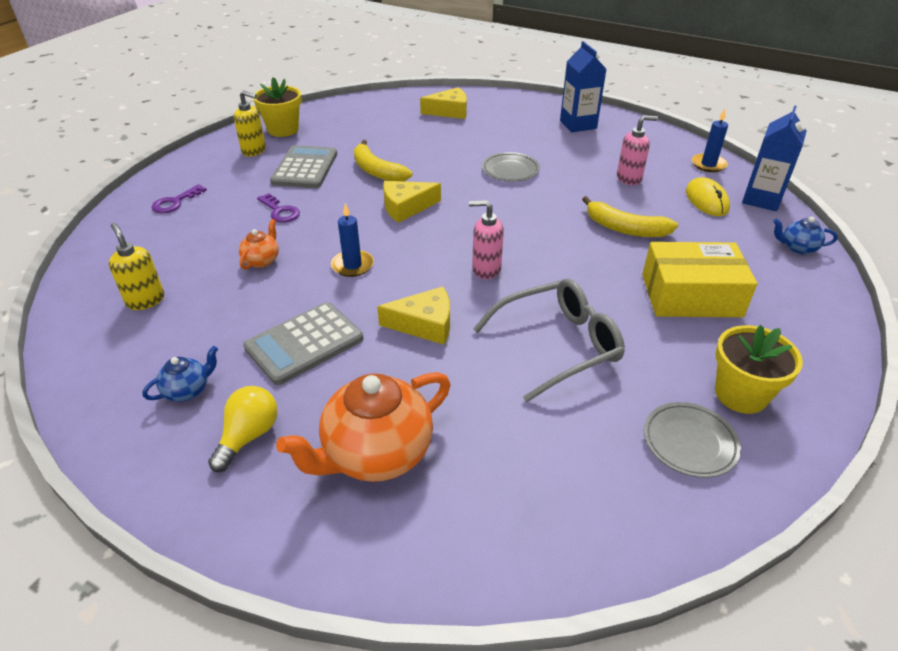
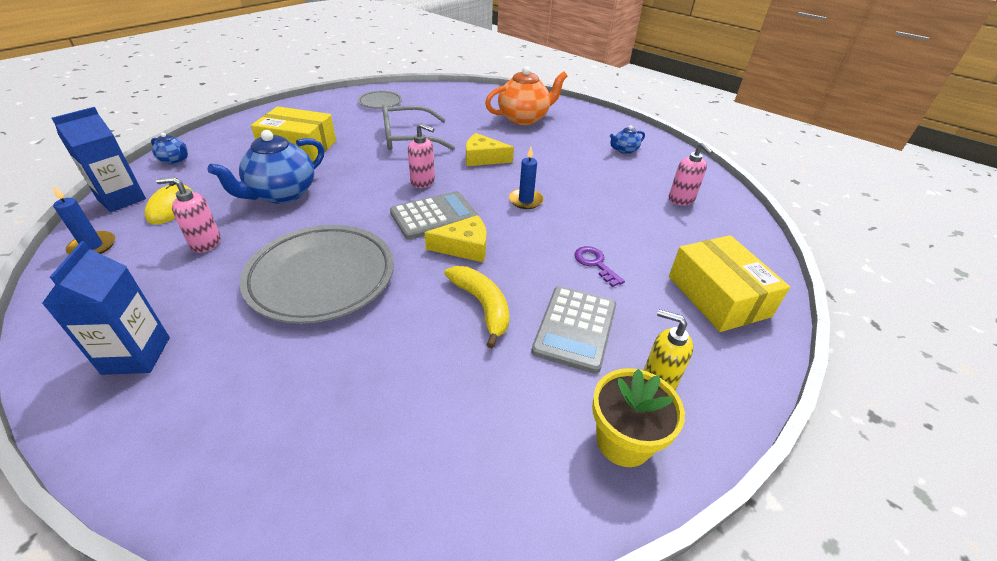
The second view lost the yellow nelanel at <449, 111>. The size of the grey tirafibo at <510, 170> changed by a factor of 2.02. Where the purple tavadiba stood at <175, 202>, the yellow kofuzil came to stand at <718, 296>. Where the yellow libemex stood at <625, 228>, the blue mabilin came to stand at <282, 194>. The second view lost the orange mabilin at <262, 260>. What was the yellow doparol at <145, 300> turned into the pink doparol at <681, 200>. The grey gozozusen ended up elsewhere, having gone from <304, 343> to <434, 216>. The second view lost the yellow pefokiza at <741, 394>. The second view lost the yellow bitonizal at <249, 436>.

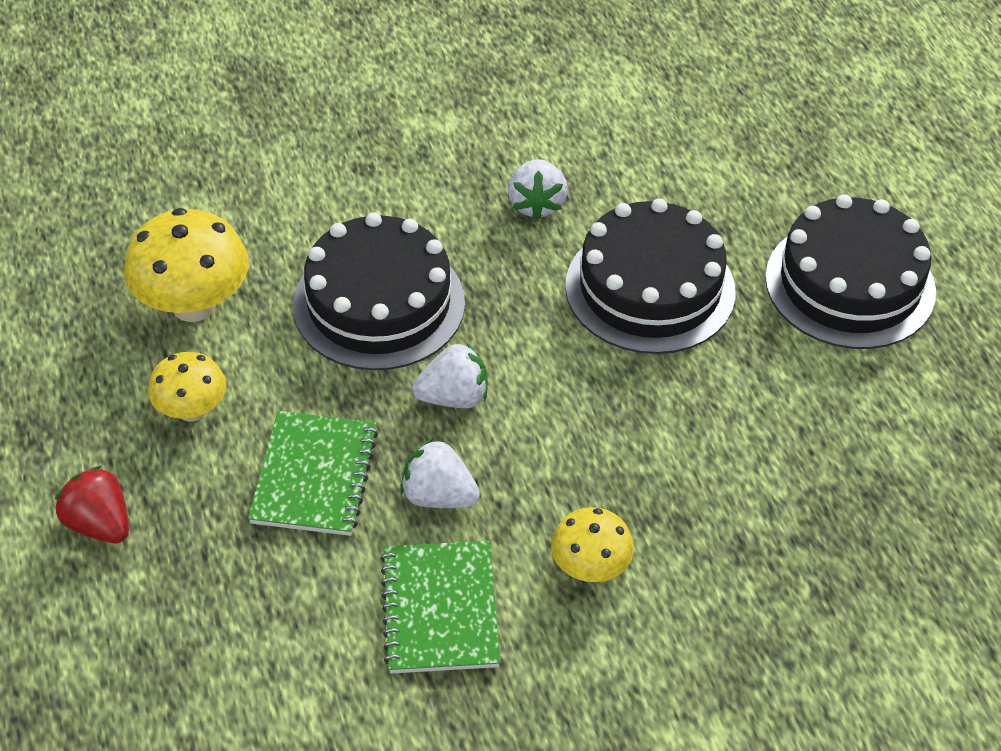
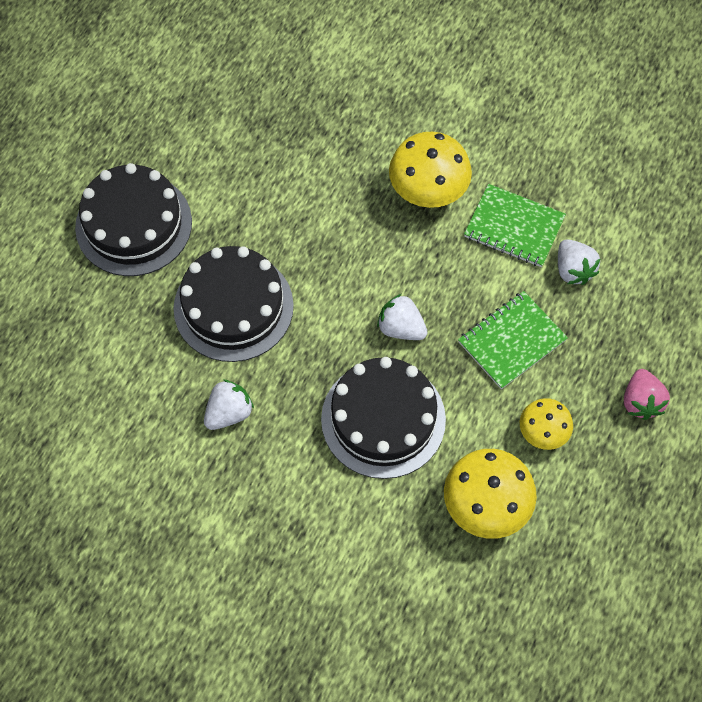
The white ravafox ended up elsewhere, having gone from <438, 496> to <573, 270>. What was the red ravafox at <99, 524> turned into the pink ravafox at <641, 402>. The size of the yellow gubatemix at <590, 568> changed by a factor of 1.66. The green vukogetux at <440, 609> ended up facing another way, 75 degrees clockwise from before.

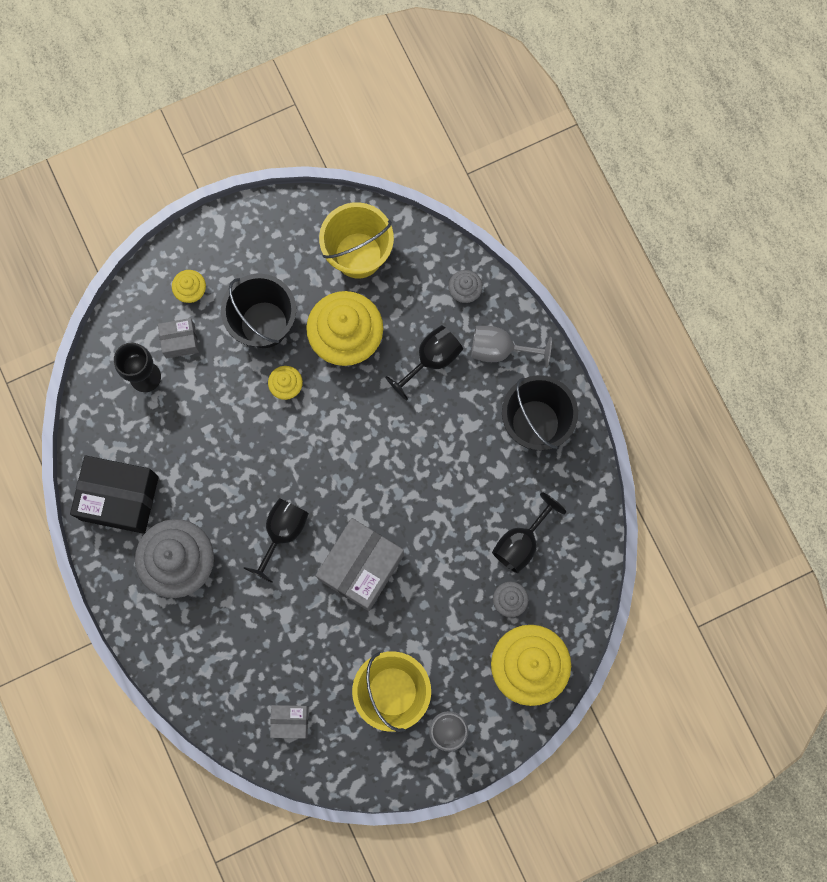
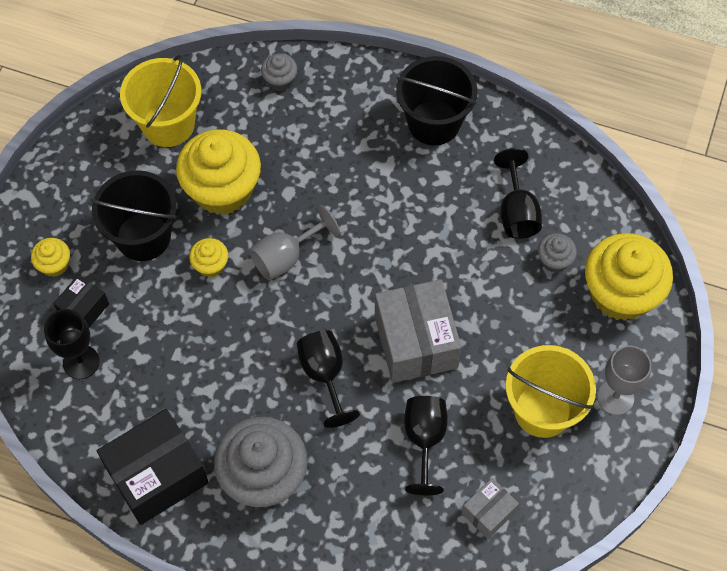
What was the grey kofuzil at <180, 341> turned into the black kofuzil at <84, 309>. The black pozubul ended up elsewhere, having gone from <431, 360> to <424, 440>. The grey pozubul ended up elsewhere, having gone from <500, 350> to <286, 257>.

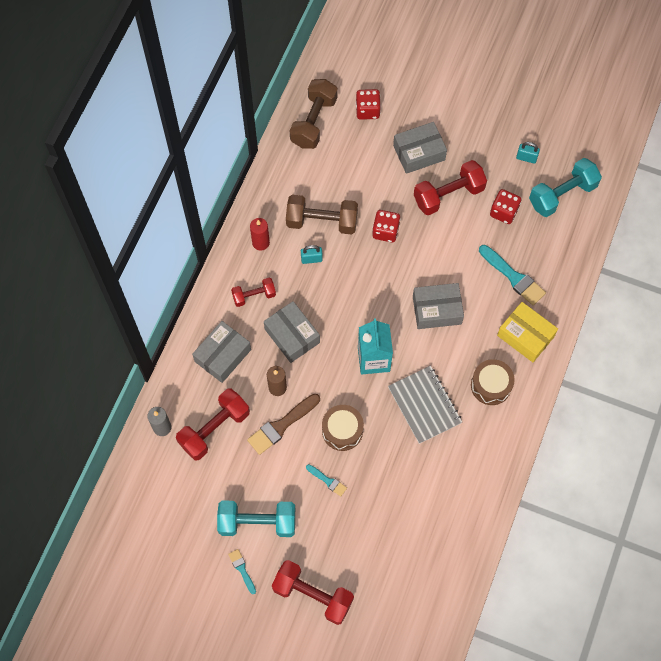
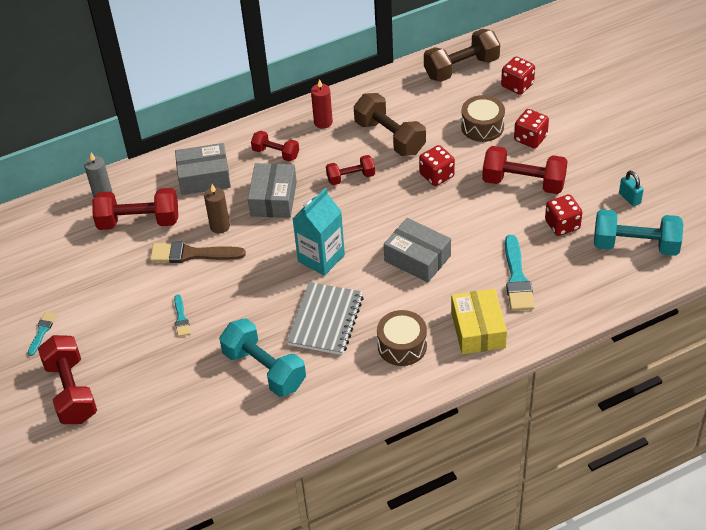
Where the grey kofuzil stood at <419, 153>, the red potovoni came to stand at <530, 138>. The second view lost the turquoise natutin at <311, 259>. The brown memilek ended up elsewhere, having gone from <342, 431> to <482, 127>. The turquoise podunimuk ended up elsewhere, having gone from <257, 522> to <264, 369>. The second view gained the red podunimuk at <351, 177>.

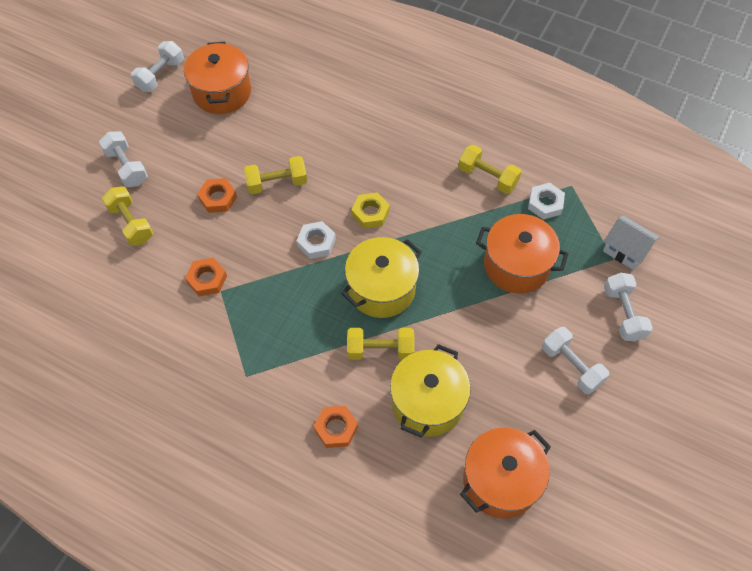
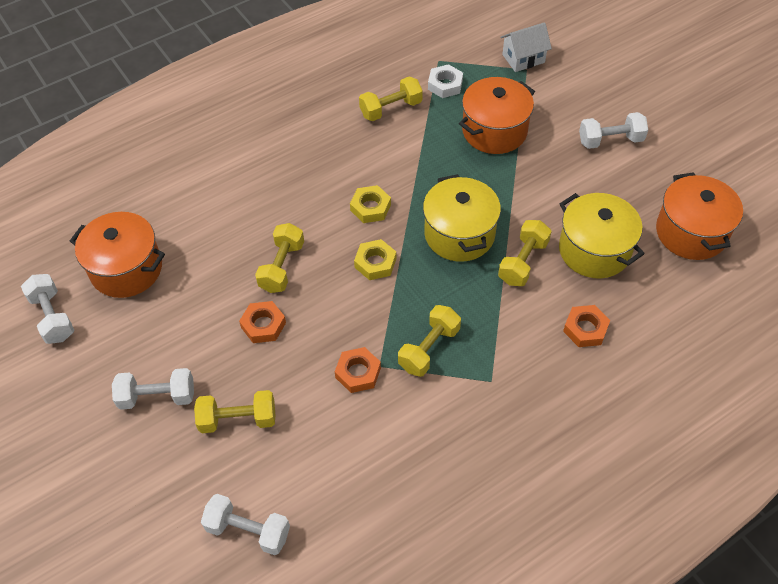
What was the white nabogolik at <316, 242> turned into the yellow nabogolik at <375, 263>. The white podunimuk ended up elsewhere, having gone from <623, 313> to <248, 530>. The second view gained the yellow podunimuk at <429, 349>.

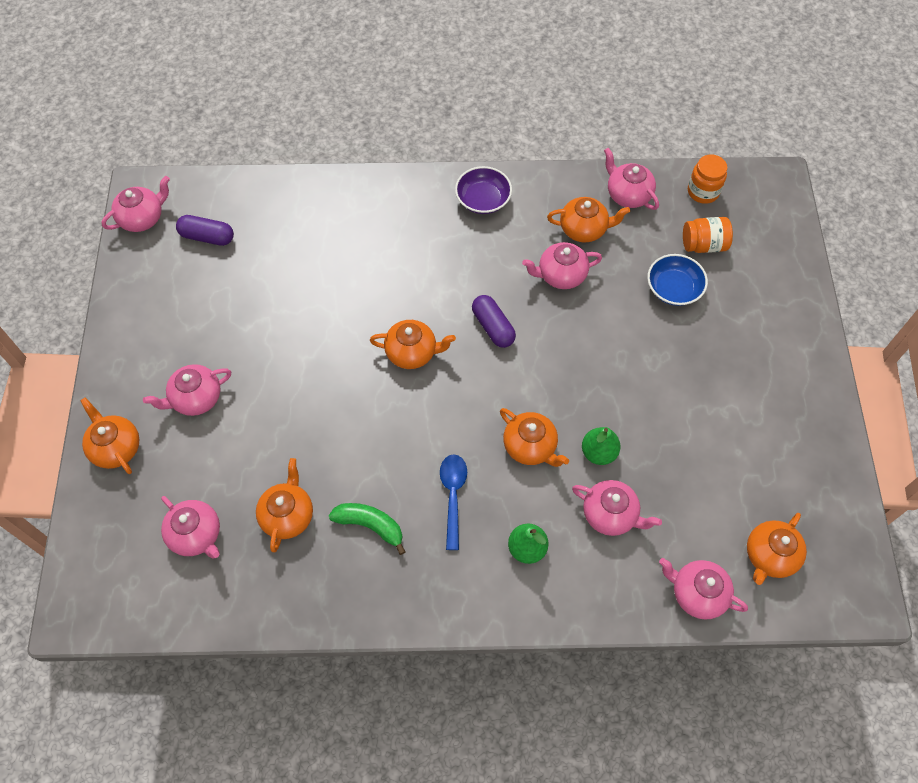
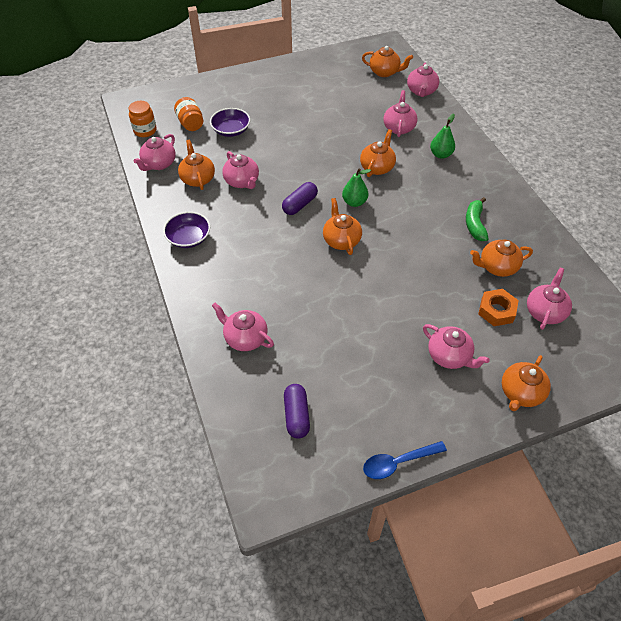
The pink mabilin ended up elsewhere, having gone from <142, 218> to <245, 338>. What was the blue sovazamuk at <673, 288> turned into the purple sovazamuk at <231, 130>. The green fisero ended up elsewhere, having gone from <598, 452> to <354, 202>. The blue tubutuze ended up elsewhere, having gone from <453, 496> to <398, 462>. The second view gained the orange nabogolik at <496, 311>.

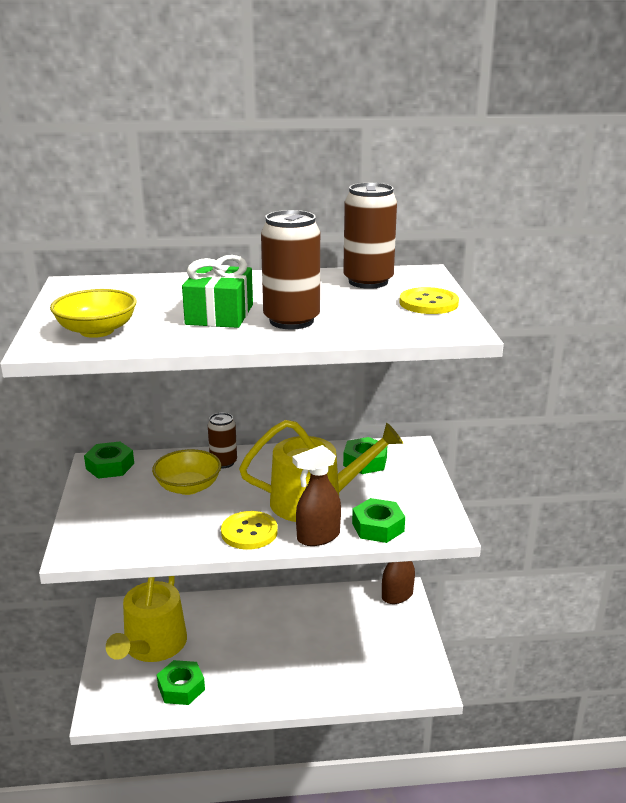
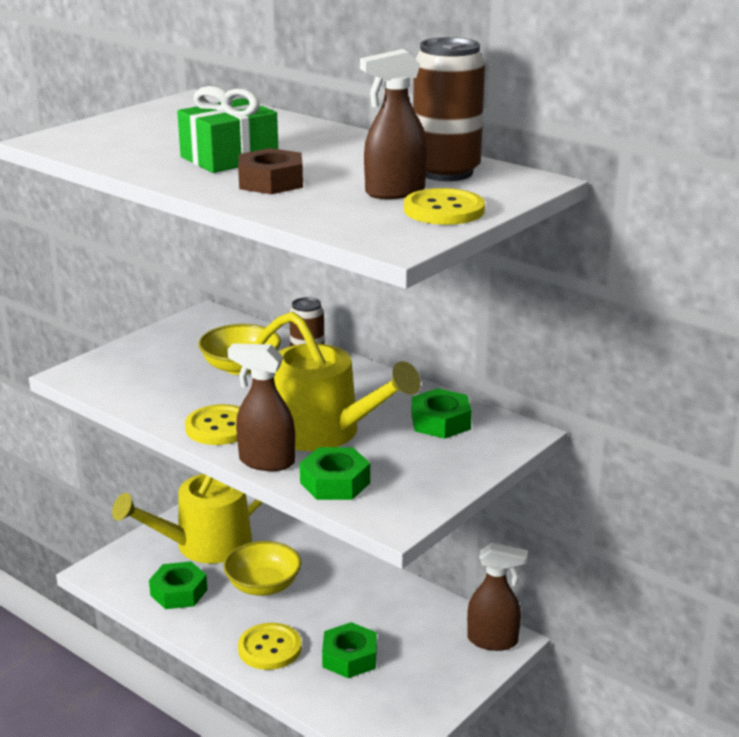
Where the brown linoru stood at <291, 321>, the brown nabogolik came to stand at <271, 182>. The yellow sovazamuk ended up elsewhere, having gone from <97, 331> to <263, 585>. The green nabogolik ended up elsewhere, having gone from <110, 466> to <349, 657>. The second view gained the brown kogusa at <394, 192>. The second view gained the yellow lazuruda at <269, 648>.

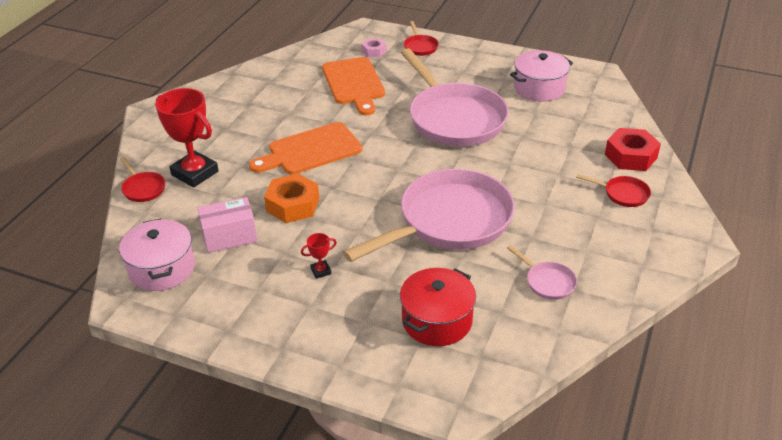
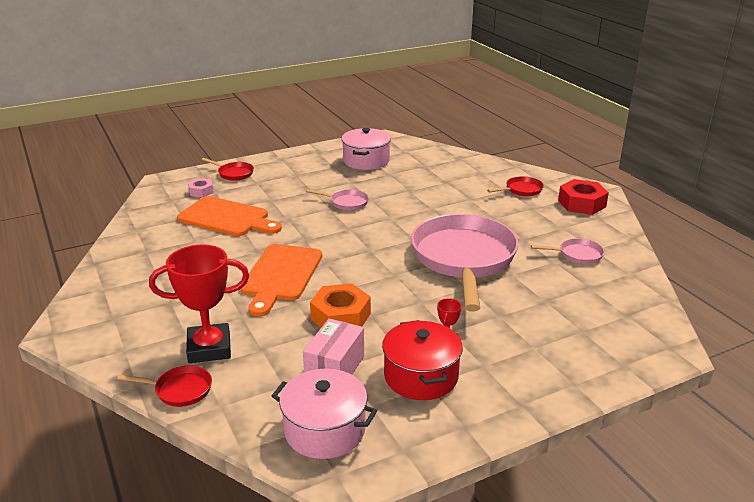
The size of the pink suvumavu at <454, 118> changed by a factor of 0.40. The red nabogolik ended up elsewhere, having gone from <630, 156> to <581, 203>. The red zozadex ended up elsewhere, having gone from <437, 320> to <421, 376>.

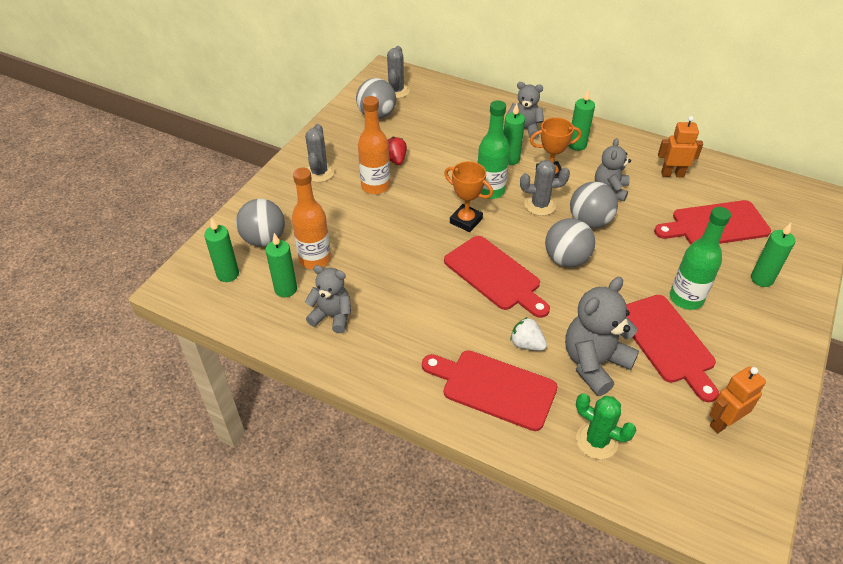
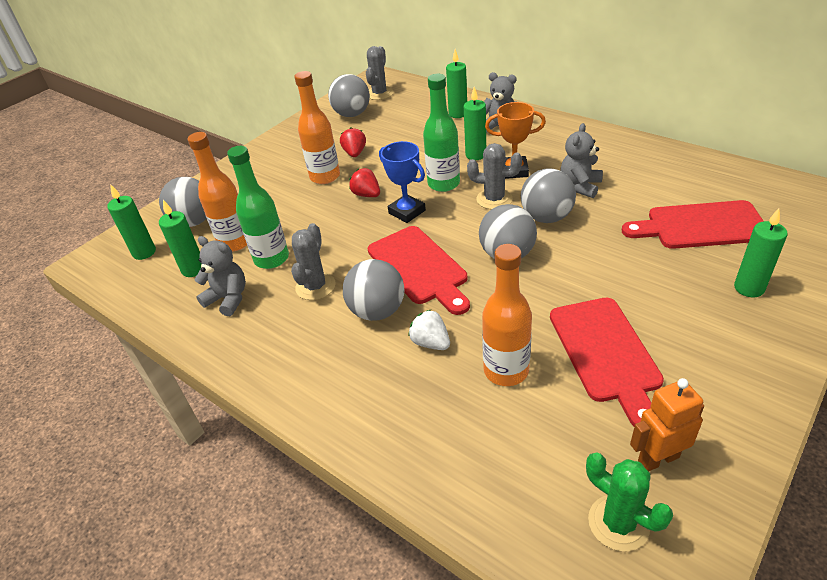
The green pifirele ended up elsewhere, having gone from <577, 145> to <458, 114>. The second view lost the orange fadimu at <672, 174>. The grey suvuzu ended up elsewhere, having gone from <319, 172> to <315, 286>. What was the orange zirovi at <466, 221> turned into the blue zirovi at <407, 212>. The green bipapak ended up elsewhere, having gone from <686, 298> to <271, 259>. Where the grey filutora stood at <594, 363>, the orange bipapak came to stand at <506, 370>. The second view lost the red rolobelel at <493, 388>. The green suvuzu ended up elsewhere, having gone from <596, 441> to <618, 523>. The second view gained the red ravafox at <366, 195>. The second view gained the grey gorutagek at <377, 311>.

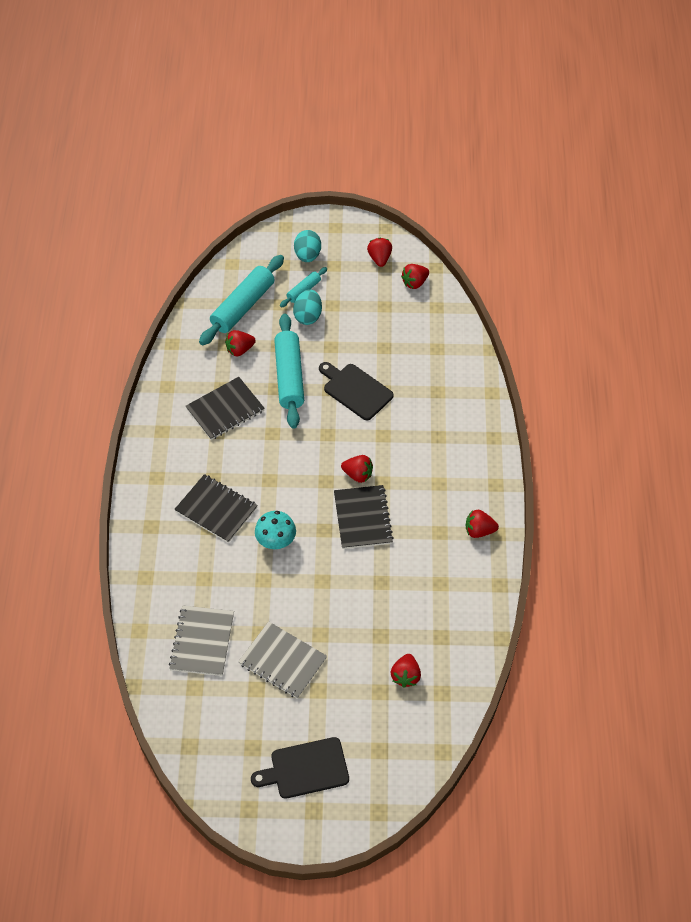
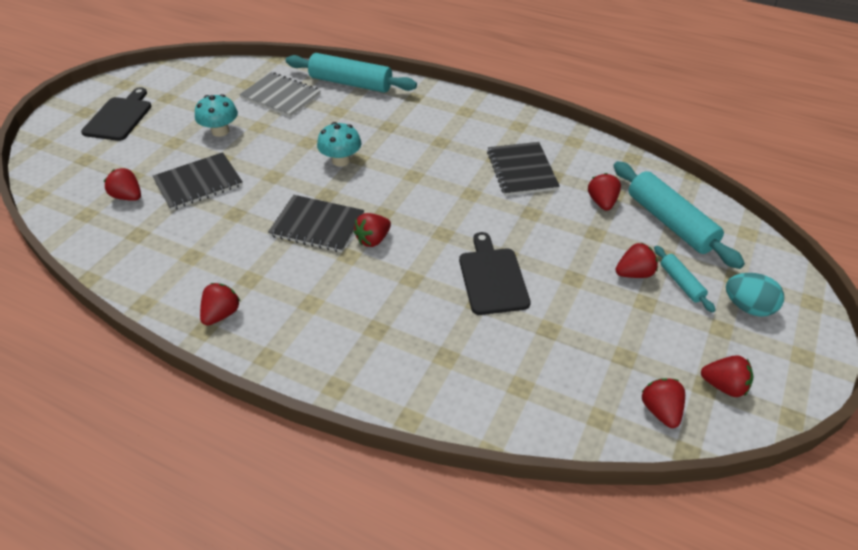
Where the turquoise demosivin stood at <308, 316>, the red ravafox came to stand at <634, 273>. The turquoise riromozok ended up elsewhere, having gone from <289, 376> to <351, 83>. The black rolobelel at <356, 390> ended up facing another way, 75 degrees counterclockwise from before. The black vukogetux ended up elsewhere, having gone from <216, 509> to <198, 183>. Where the grey vukogetux stood at <282, 661>, the turquoise gubatemix came to stand at <220, 131>.

